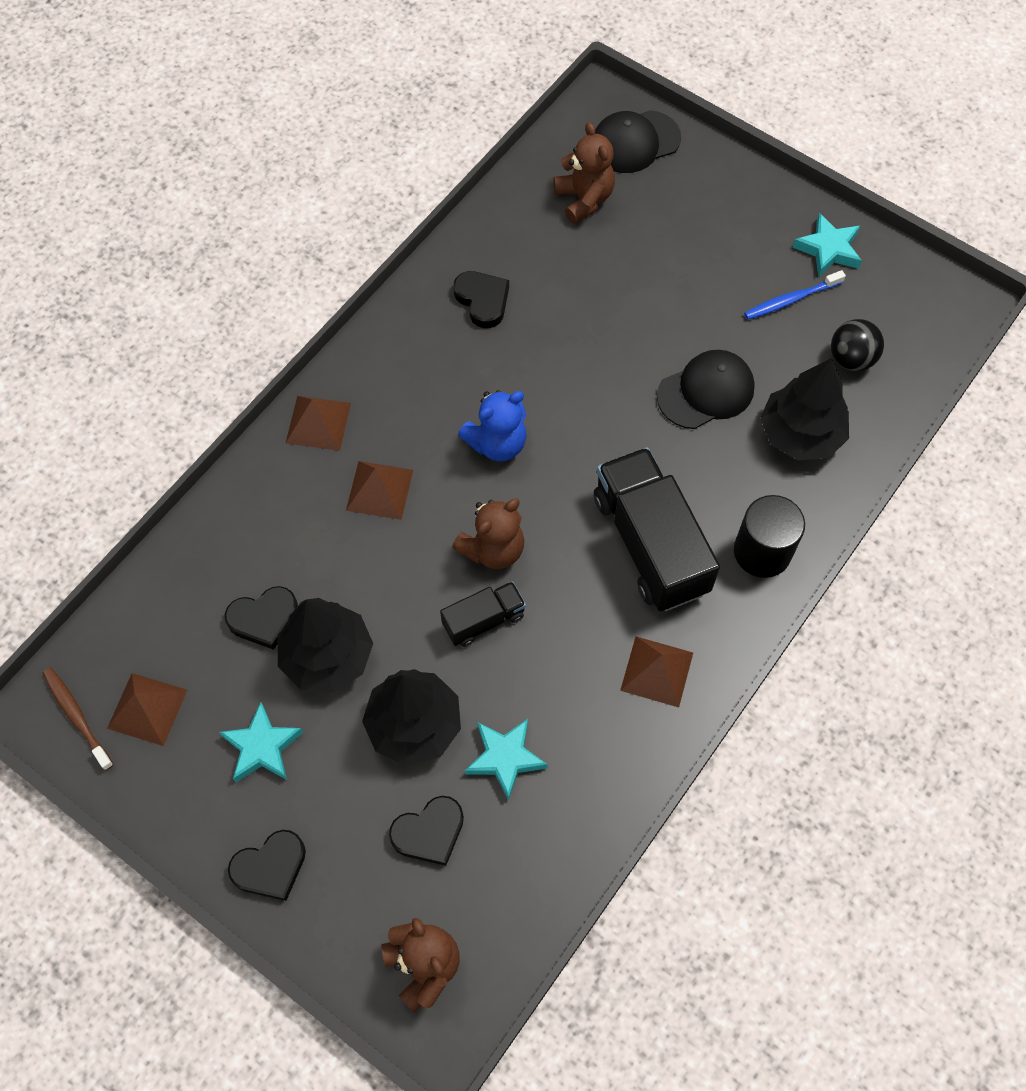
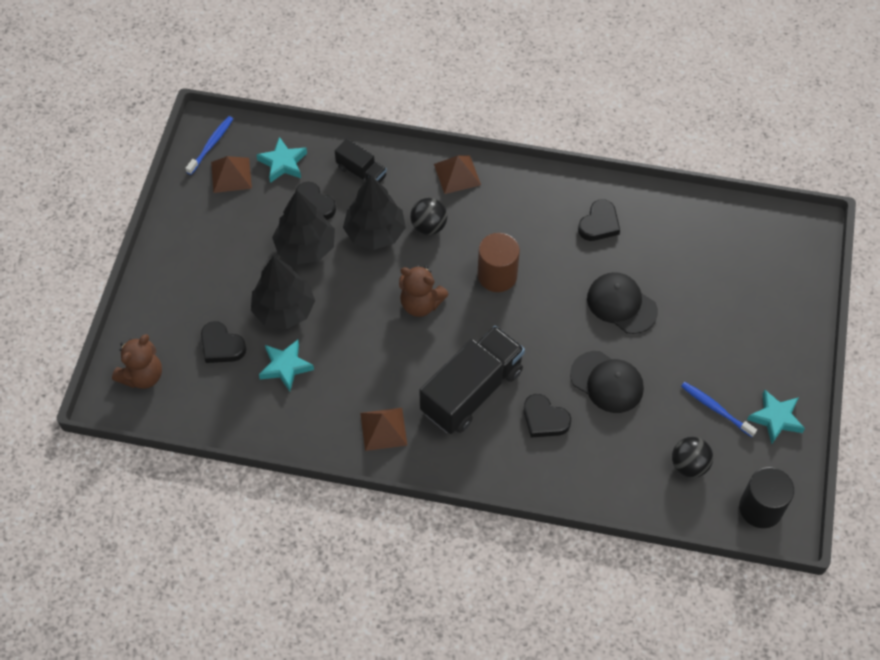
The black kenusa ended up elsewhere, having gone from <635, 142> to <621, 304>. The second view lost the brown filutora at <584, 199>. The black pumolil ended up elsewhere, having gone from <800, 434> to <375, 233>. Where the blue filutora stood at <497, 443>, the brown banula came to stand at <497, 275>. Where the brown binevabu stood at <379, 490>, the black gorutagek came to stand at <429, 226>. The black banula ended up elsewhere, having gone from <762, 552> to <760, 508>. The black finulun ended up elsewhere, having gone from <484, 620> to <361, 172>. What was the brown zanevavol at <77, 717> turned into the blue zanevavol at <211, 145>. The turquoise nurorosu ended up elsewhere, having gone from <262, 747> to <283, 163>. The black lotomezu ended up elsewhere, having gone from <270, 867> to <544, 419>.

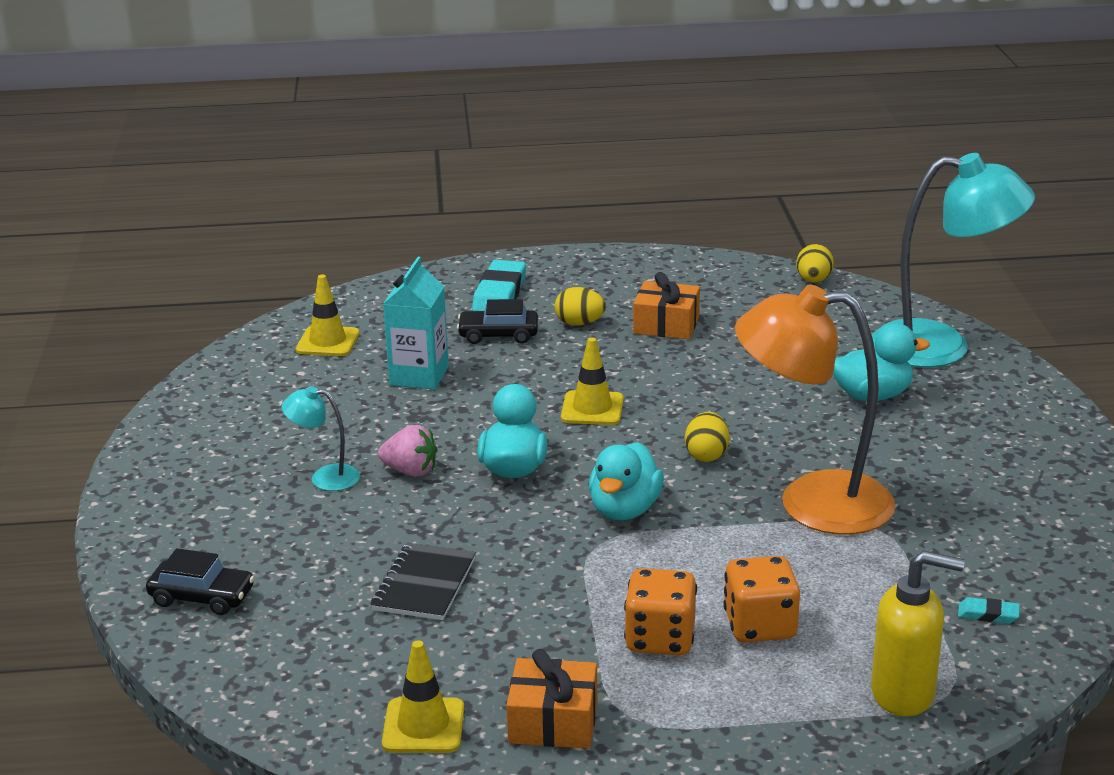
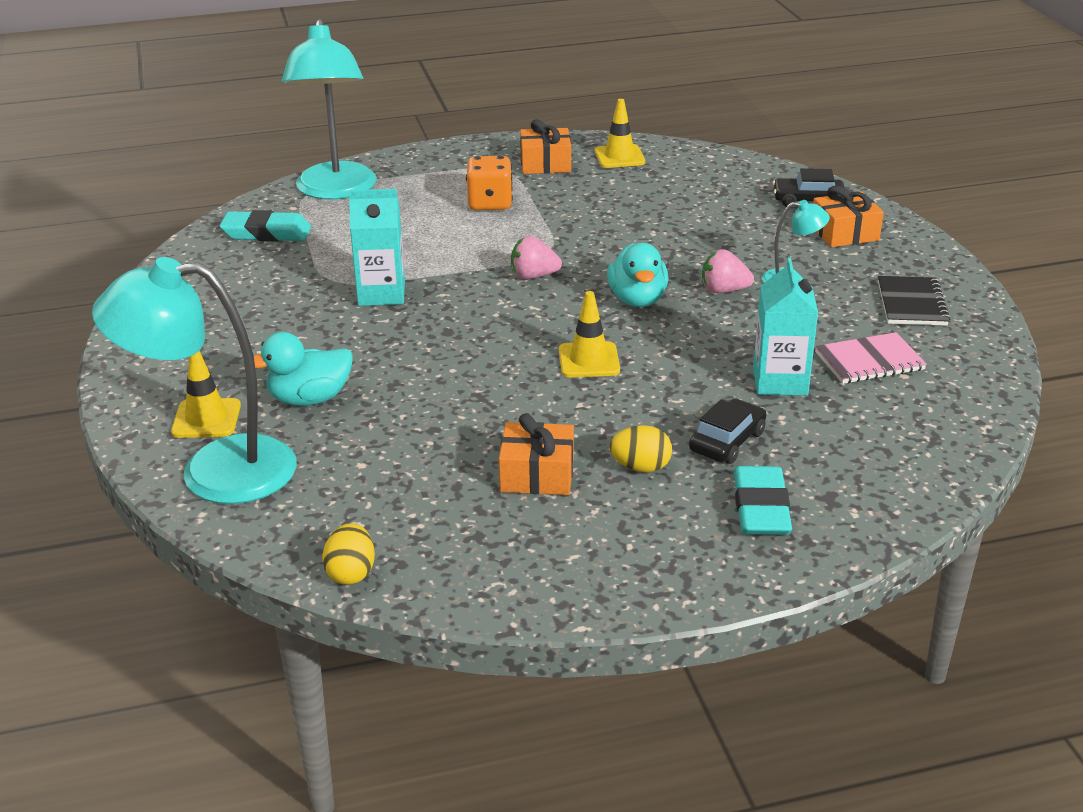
The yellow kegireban ended up elsewhere, having gone from <328, 342> to <206, 419>. Where the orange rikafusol stood at <812, 502>, the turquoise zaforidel came to stand at <381, 294>. The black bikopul at <498, 335> ended up facing another way, 45 degrees counterclockwise from before. The second view lost the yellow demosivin at <706, 455>. Where the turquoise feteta stood at <624, 510>, the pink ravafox came to stand at <533, 276>. The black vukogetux ended up elsewhere, having gone from <424, 584> to <911, 303>. Where the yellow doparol stood at <904, 694>, the turquoise rikafusol came to stand at <335, 191>. The second view lost the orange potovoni at <760, 626>. The size of the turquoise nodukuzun at <988, 614> changed by a factor of 2.08. The second view gained the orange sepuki at <844, 233>. The second view gained the pink vukogetux at <869, 361>.

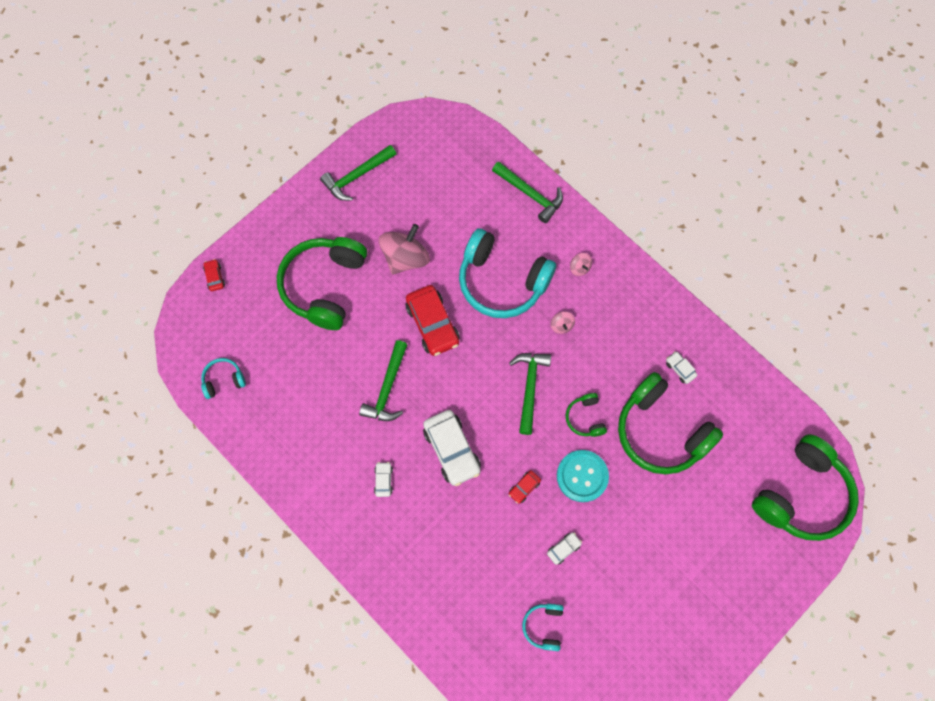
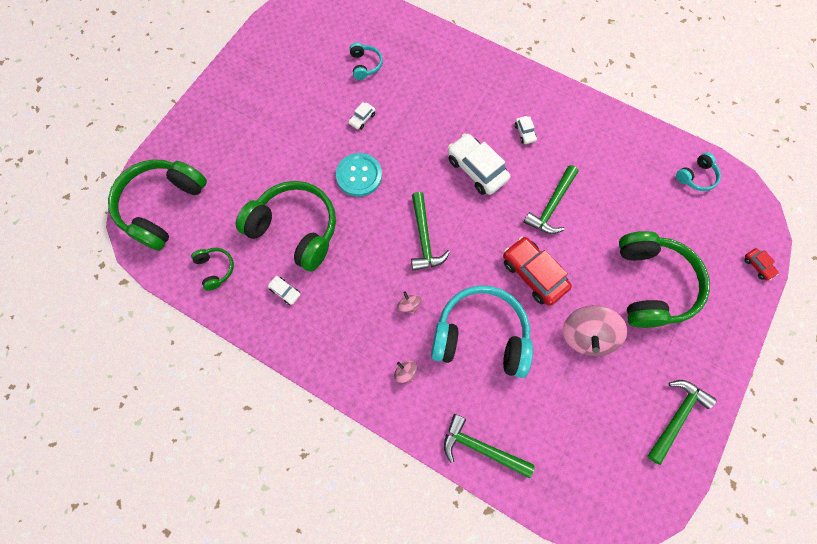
The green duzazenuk at <387, 388> ended up facing another way, 150 degrees counterclockwise from before. The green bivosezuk ended up elsewhere, having gone from <585, 418> to <216, 269>. The second view lost the red bikopul at <524, 487>.

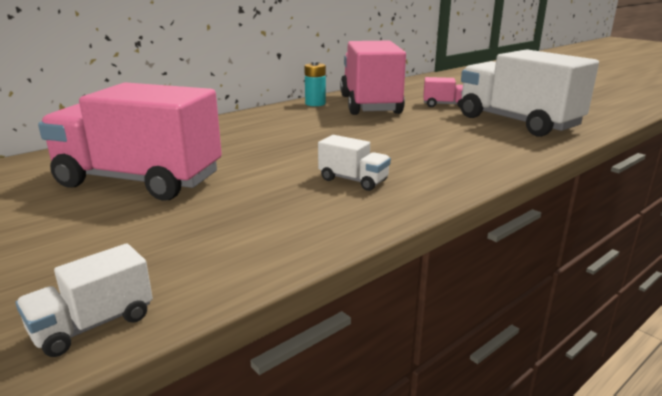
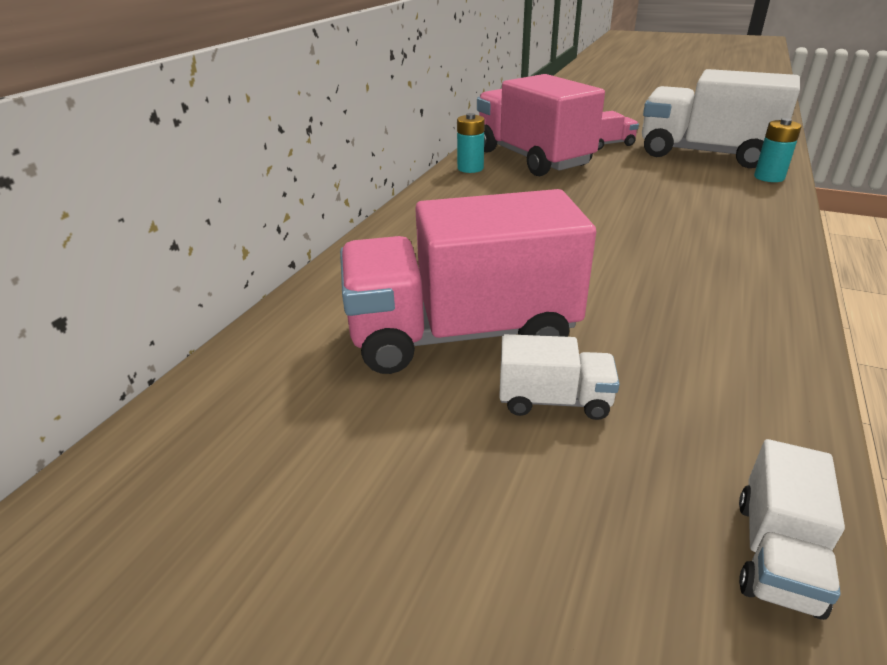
The white finulun ended up elsewhere, having gone from <353, 180> to <554, 400>. The second view gained the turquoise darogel at <769, 177>.

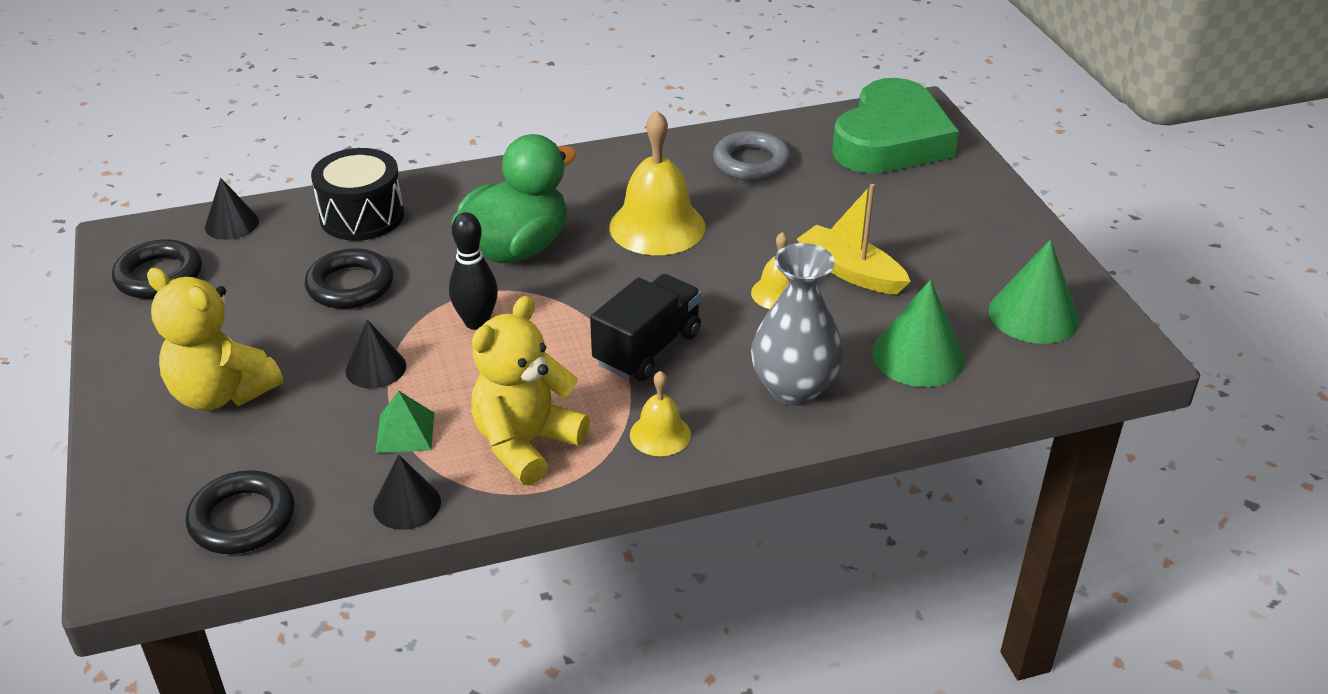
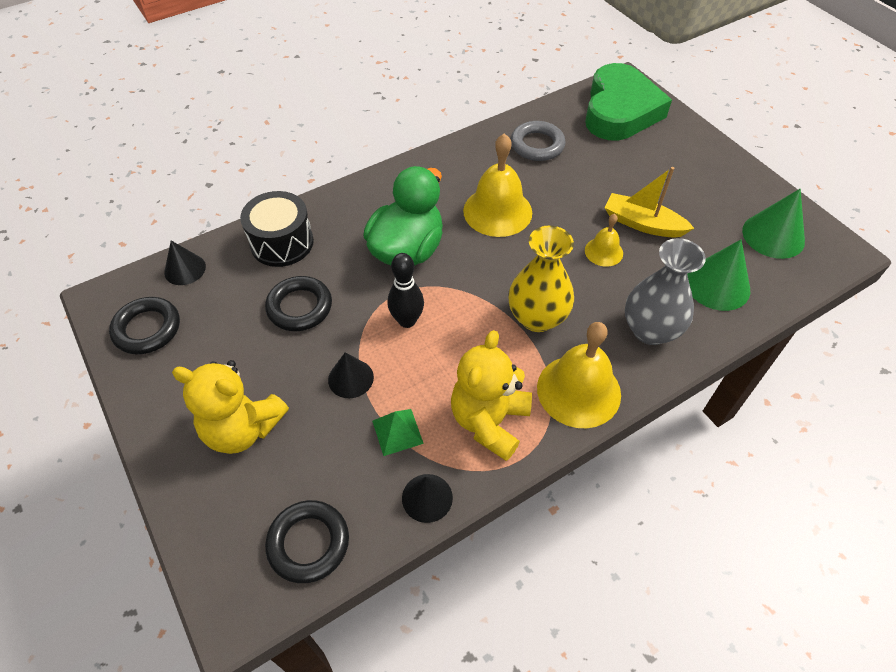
Where the black finulun stood at <647, 348>, the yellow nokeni came to stand at <537, 318>. The size of the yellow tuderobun at <660, 434> changed by a factor of 1.89.

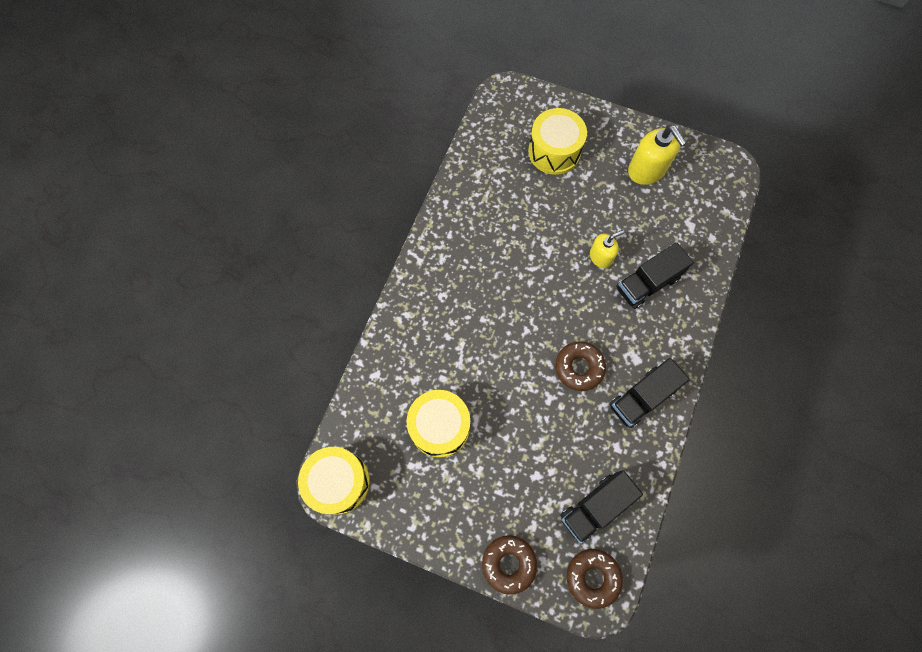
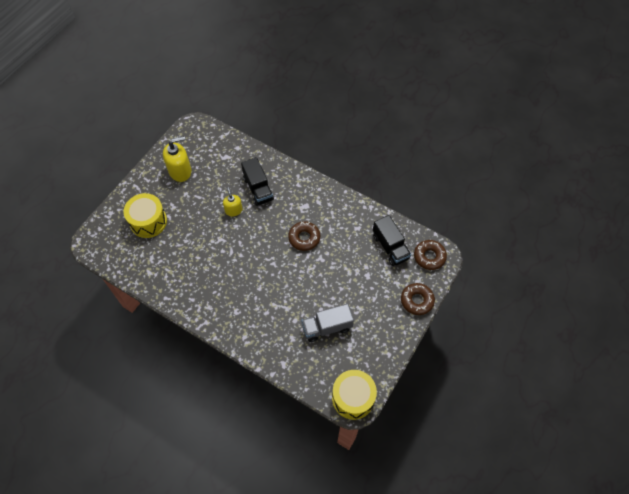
The second view lost the black finulun at <642, 397>. Where the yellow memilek stood at <439, 427>, the grey finulun came to stand at <327, 327>.

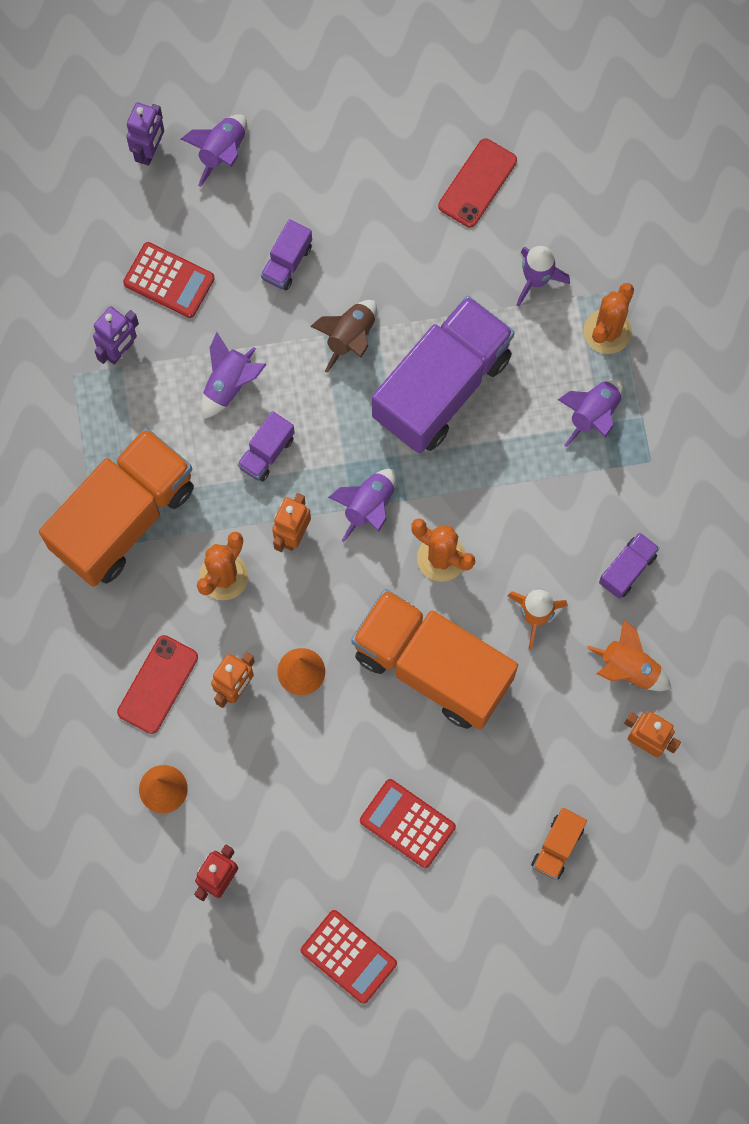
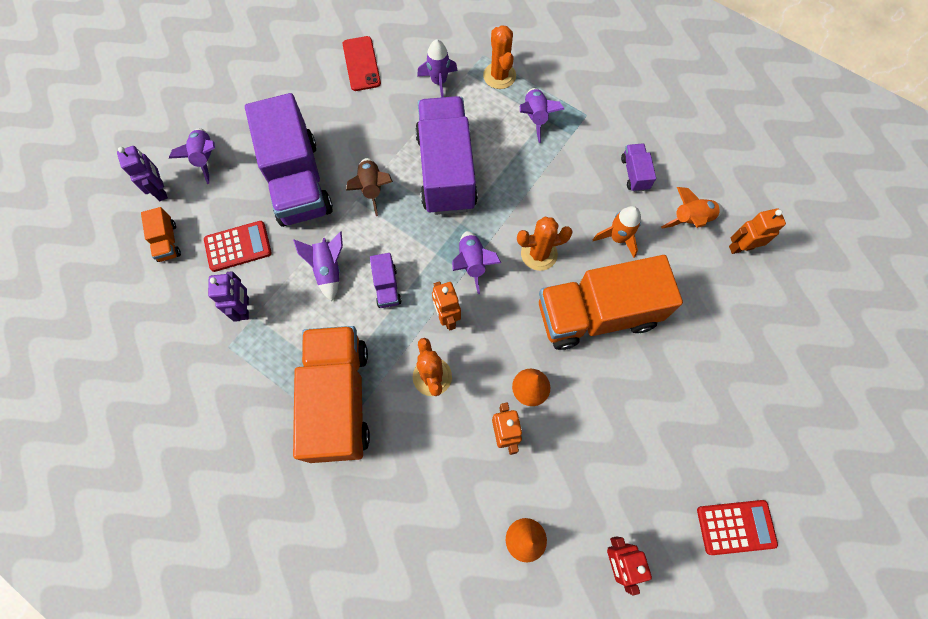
The size of the purple finulun at <287, 262> changed by a factor of 2.39. The second view lost the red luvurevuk at <158, 684>. The second view lost the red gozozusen at <407, 823>. The orange finulun ended up elsewhere, having gone from <557, 846> to <167, 242>.

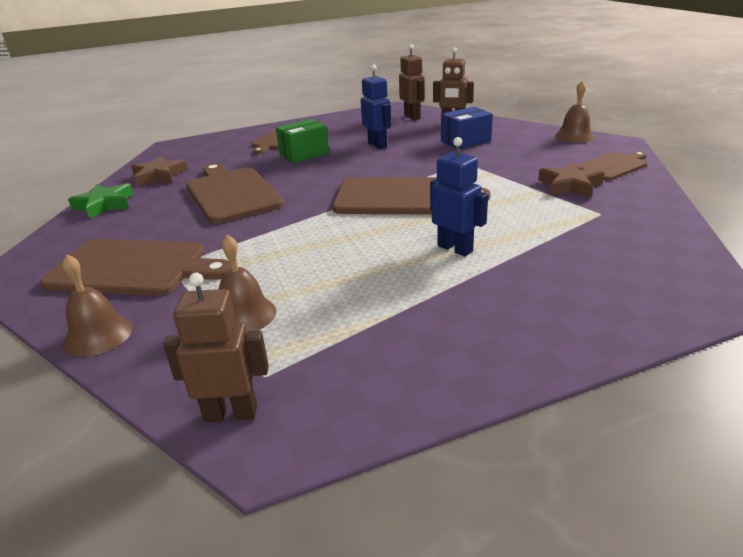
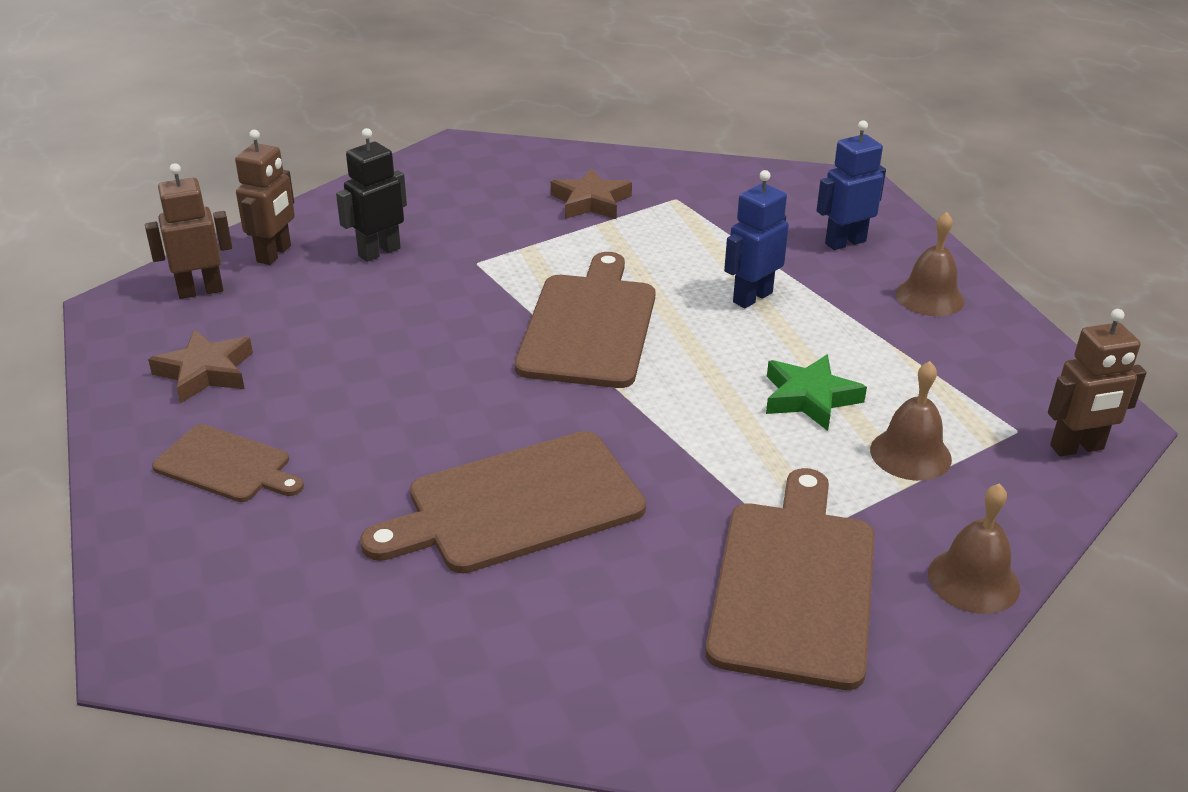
The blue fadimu ended up elsewhere, having gone from <378, 145> to <845, 242>. The brown tuderobun ended up elsewhere, having gone from <574, 136> to <929, 297>. Where the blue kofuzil stood at <465, 141>, the black fadimu came to stand at <379, 252>. The second view lost the green kofuzil at <304, 154>. The second view lost the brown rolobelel at <613, 166>. The brown nurorosu ended up elsewhere, having gone from <159, 176> to <205, 372>. The green nurorosu ended up elsewhere, having gone from <105, 205> to <809, 398>. The brown fadimu at <231, 413> ended up facing another way, 105 degrees counterclockwise from before.

